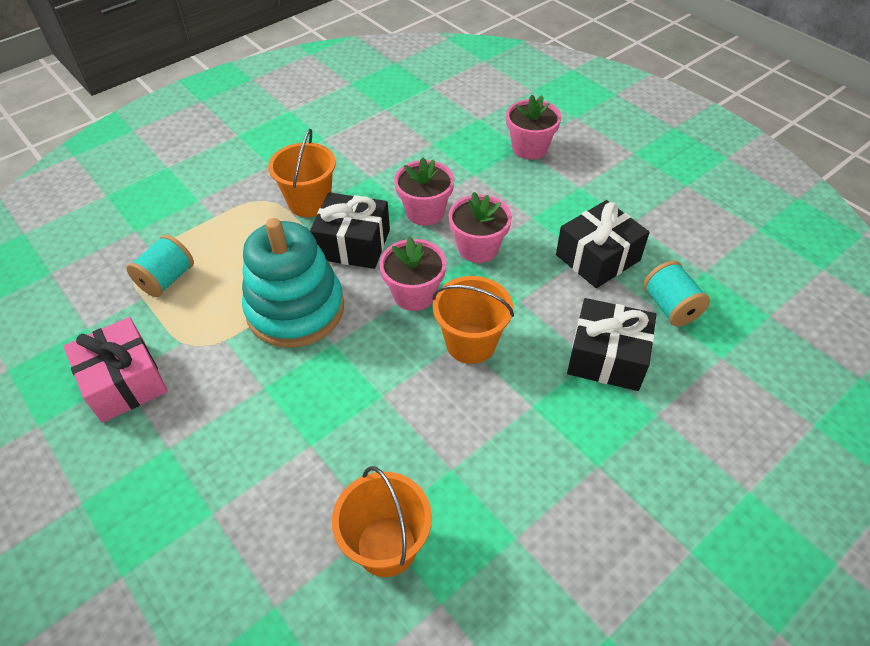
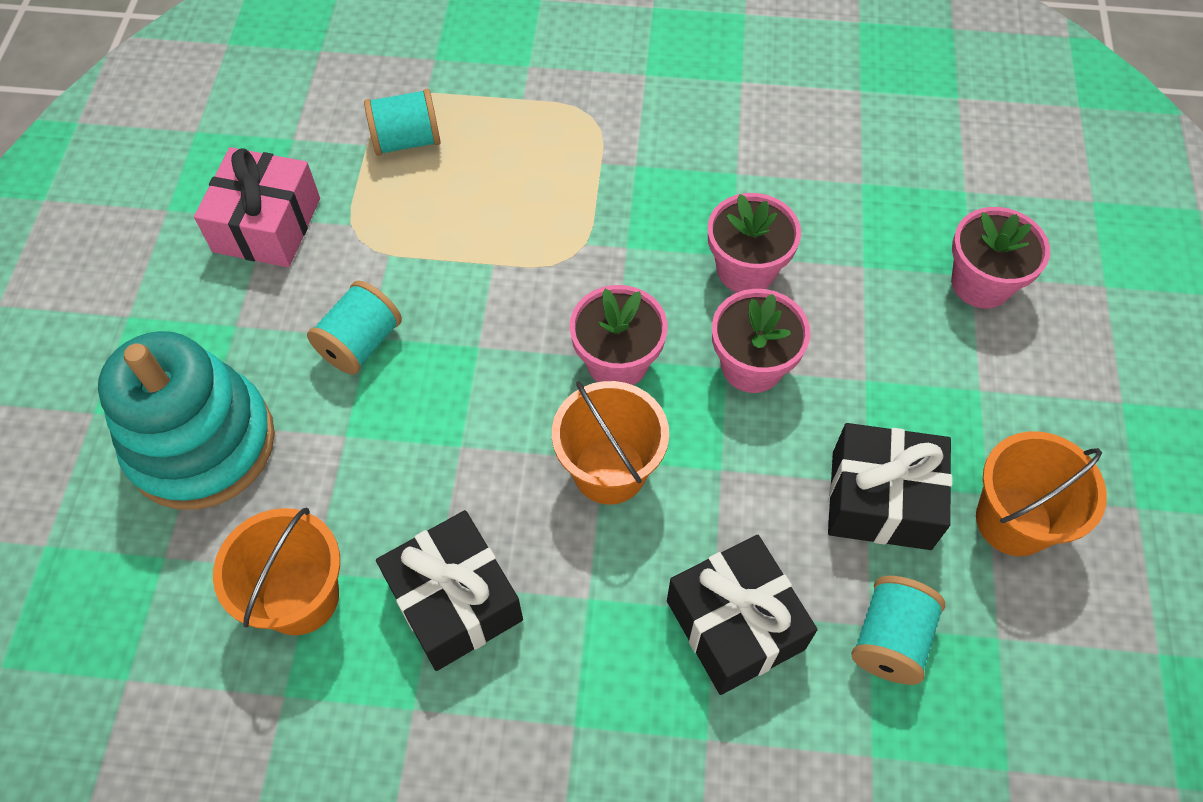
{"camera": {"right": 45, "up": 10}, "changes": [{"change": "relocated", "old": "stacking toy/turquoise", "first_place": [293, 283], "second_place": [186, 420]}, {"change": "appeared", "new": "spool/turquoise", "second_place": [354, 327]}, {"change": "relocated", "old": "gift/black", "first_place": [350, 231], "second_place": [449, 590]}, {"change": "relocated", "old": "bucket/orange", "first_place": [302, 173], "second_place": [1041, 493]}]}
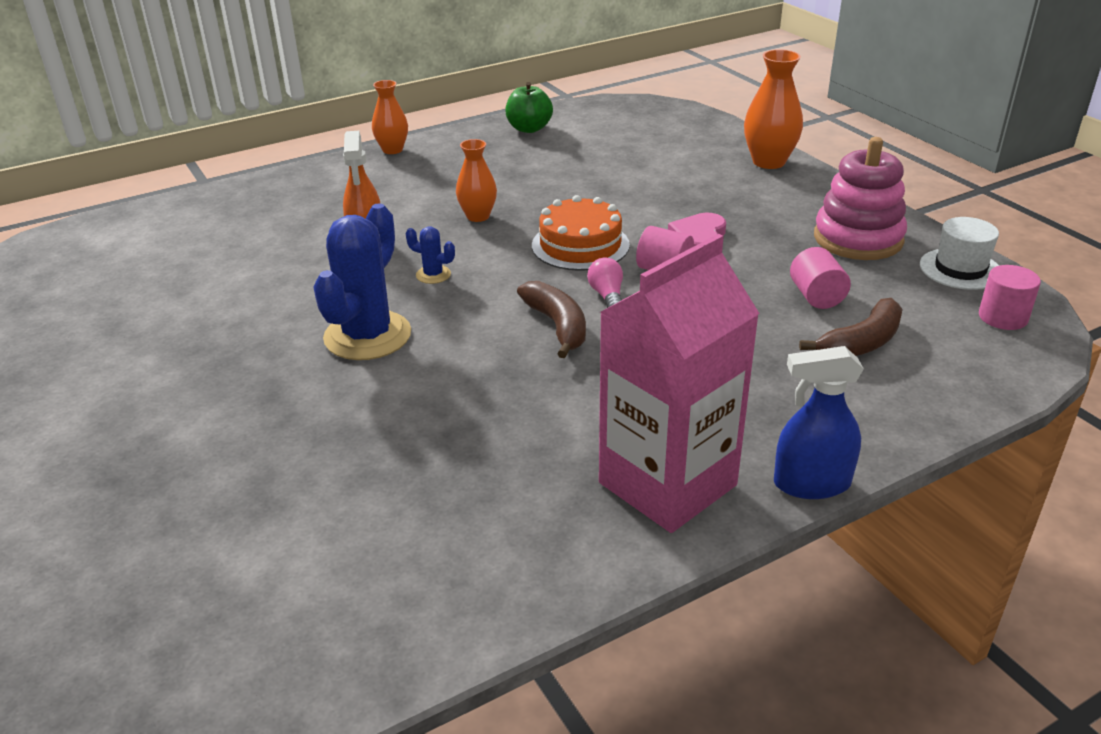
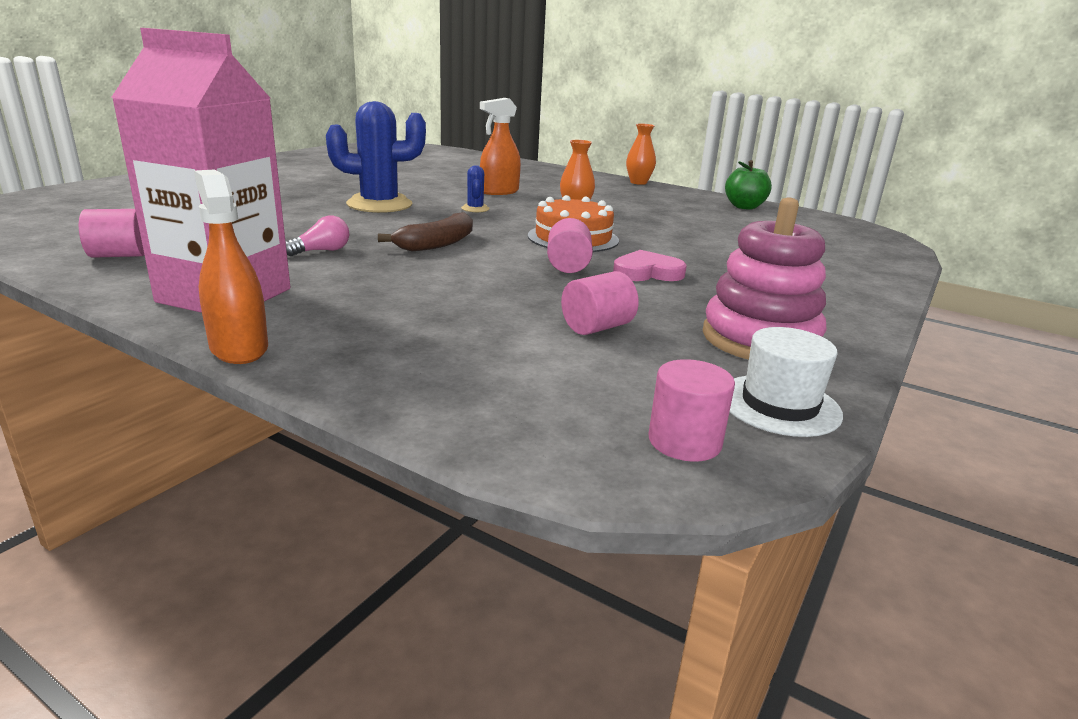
{"camera": {"right": 60, "up": -10}, "changes": [{"change": "appeared", "new": "cylinder/pink", "second_place": [111, 233]}, {"change": "colour", "old": "spray bottle/blue", "new": "spray bottle/orange", "first_place": [819, 422], "second_place": [231, 266]}, {"change": "relocated", "old": "light bulb/pink", "first_place": [605, 283], "second_place": [317, 235]}, {"change": "missing", "old": "vase/orange", "first_place": [773, 109]}, {"change": "missing", "old": "banana/brown", "first_place": [851, 327]}]}
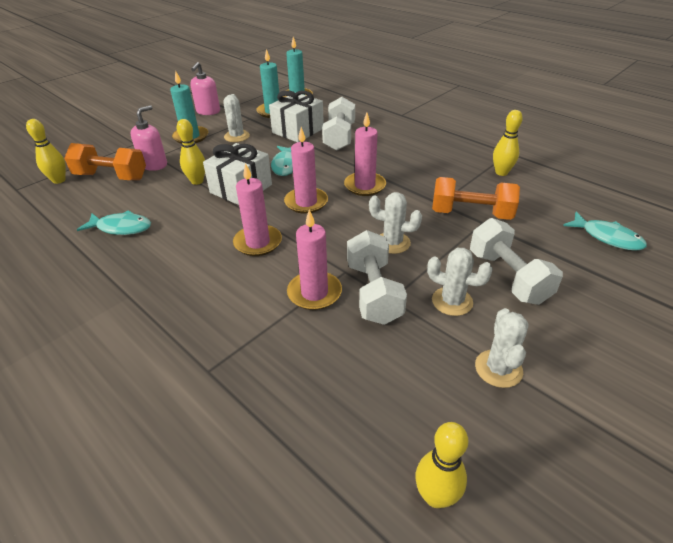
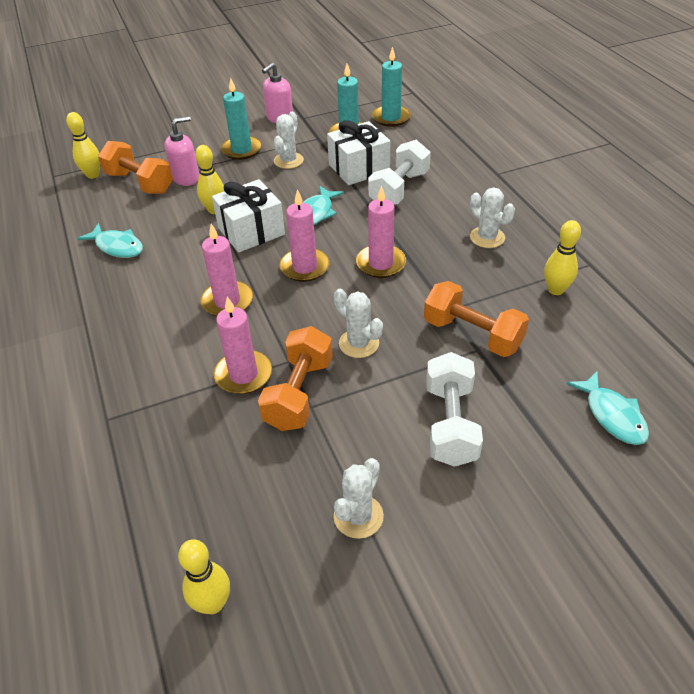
{"camera": {"right": 25, "up": 5}, "changes": [{"change": "colour", "old": "dumbbell/white", "new": "dumbbell/orange", "first_place": [377, 277], "second_place": [295, 378]}, {"change": "relocated", "old": "cactus/white", "first_place": [460, 282], "second_place": [492, 217]}]}
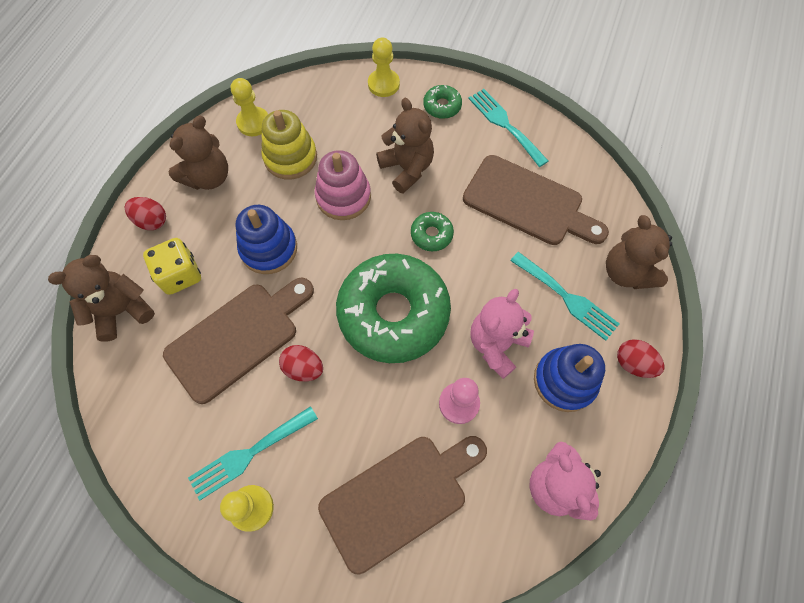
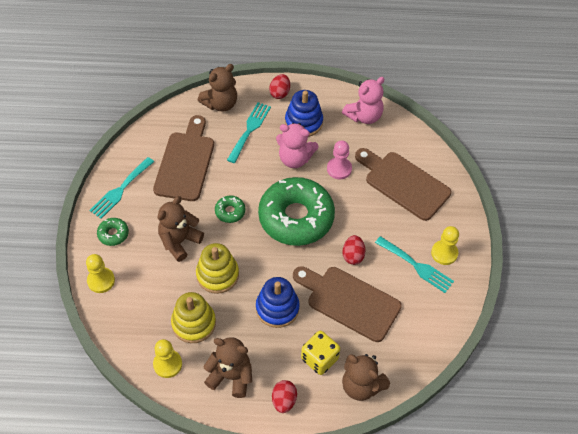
{"camera": {"right": -110, "up": -10}, "changes": [{"change": "colour", "old": "stacking toy/pink", "new": "stacking toy/yellow", "first_place": [343, 185], "second_place": [217, 268]}]}
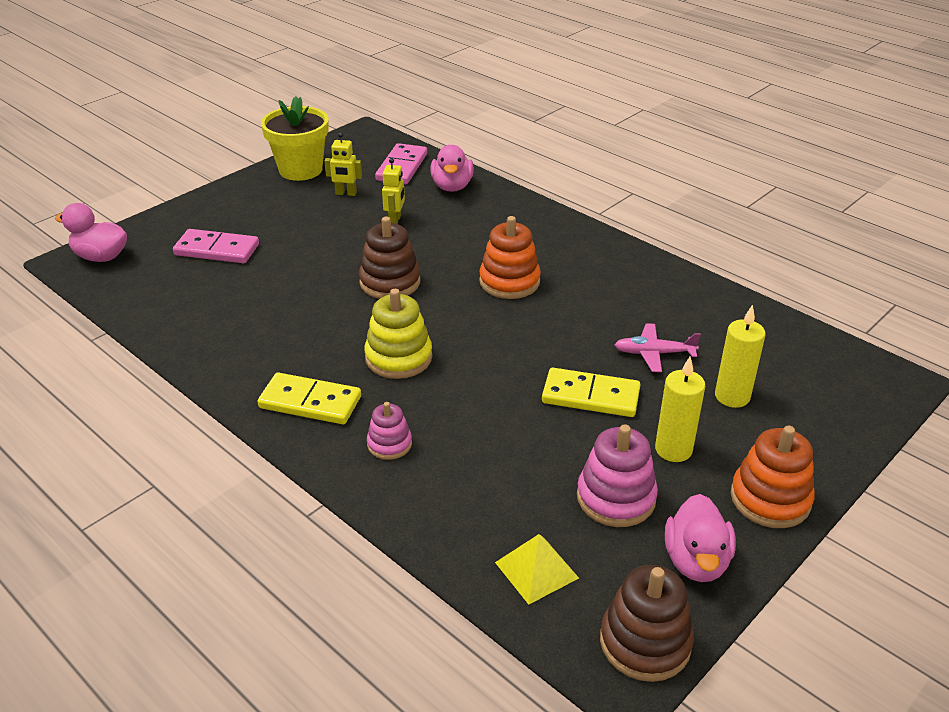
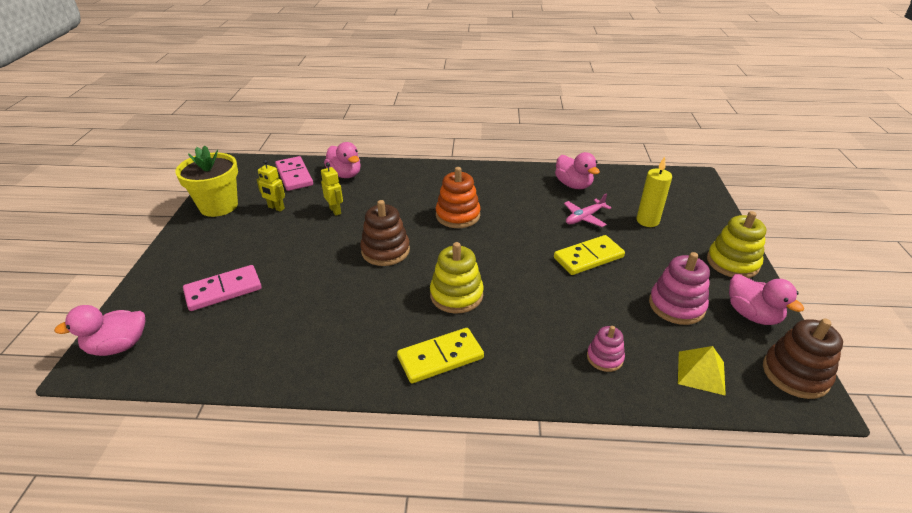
{"camera": {"right": -40, "up": 0}, "changes": [{"change": "spun", "old": "robot/yellow", "first_place": [343, 164], "second_place": [271, 186], "degrees": 60}, {"change": "appeared", "new": "duck/pink", "second_place": [577, 170]}, {"change": "relocated", "old": "stacking toy/pink", "first_place": [389, 431], "second_place": [606, 349]}, {"change": "colour", "old": "stacking toy/orange", "new": "stacking toy/yellow", "first_place": [773, 477], "second_place": [736, 244]}, {"change": "missing", "old": "candle/yellow", "first_place": [680, 409]}]}
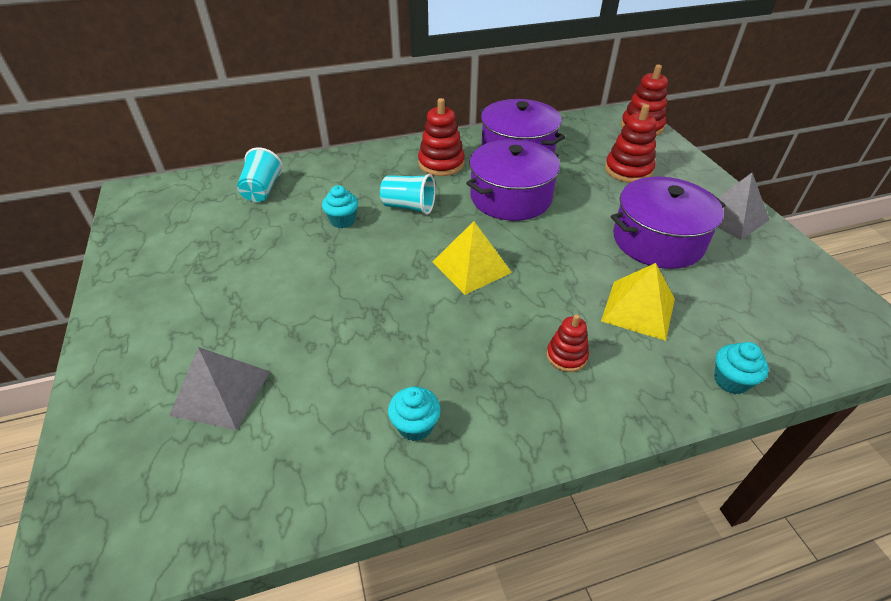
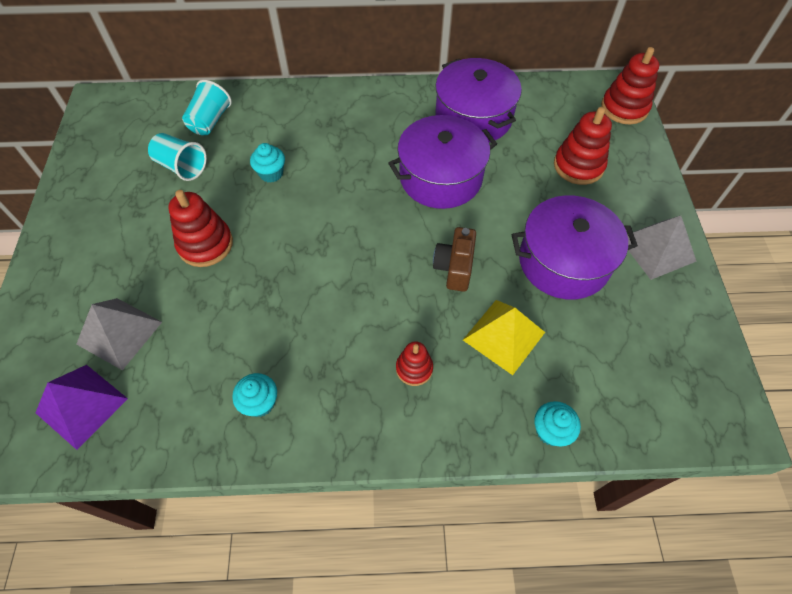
{"camera": {"right": 15, "up": 15}, "changes": [{"change": "appeared", "new": "pyramid/purple", "second_place": [81, 407]}, {"change": "relocated", "old": "cup/turquoise", "first_place": [408, 194], "second_place": [177, 157]}, {"change": "relocated", "old": "stacking toy/red", "first_place": [441, 137], "second_place": [200, 228]}, {"change": "appeared", "new": "camera/brown", "second_place": [454, 259]}, {"change": "missing", "old": "pyramid/yellow", "first_place": [472, 258]}]}
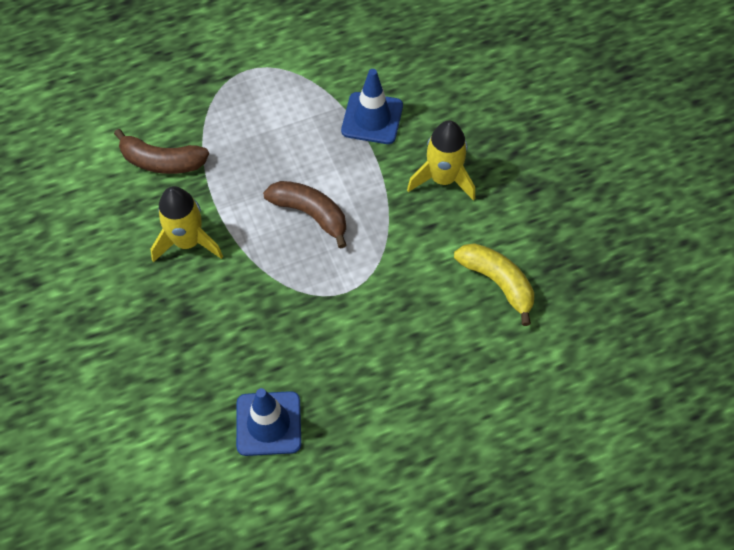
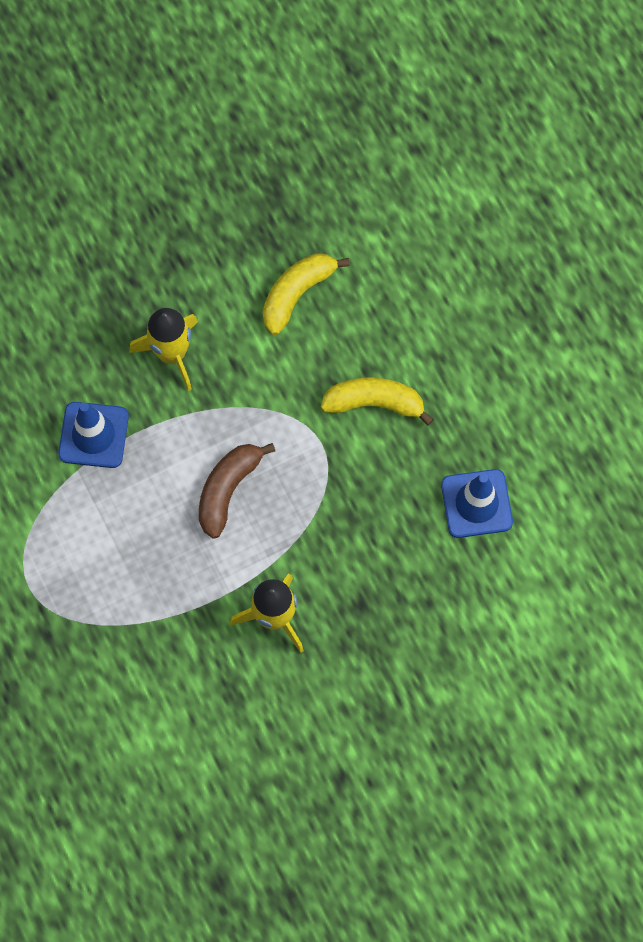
{"camera": {"right": -95, "up": 10}, "changes": [{"change": "appeared", "new": "banana/yellow", "second_place": [377, 402]}, {"change": "missing", "old": "banana/brown", "first_place": [161, 151]}]}
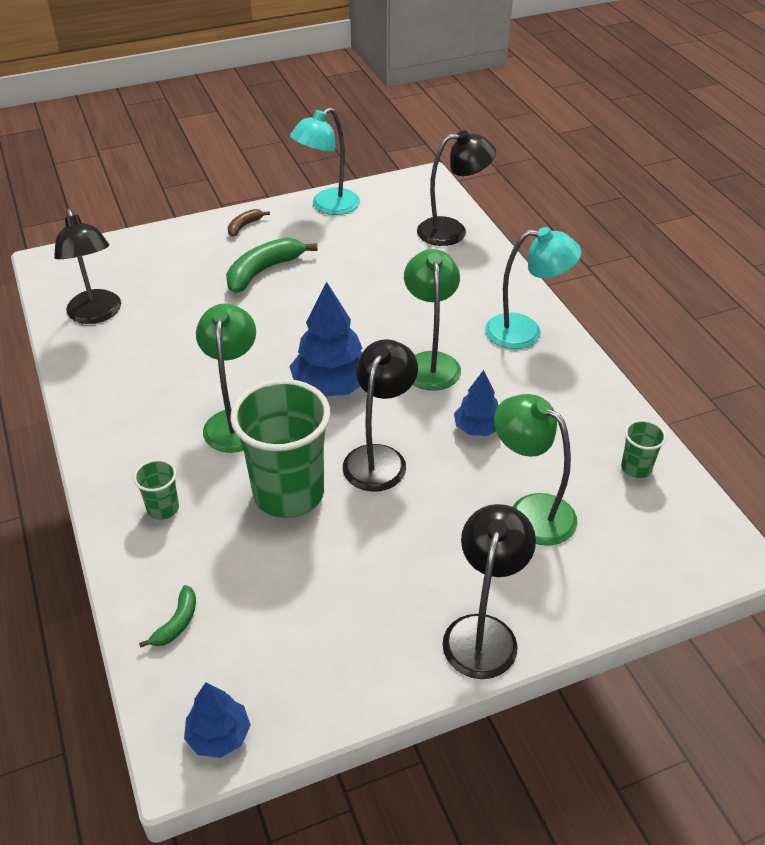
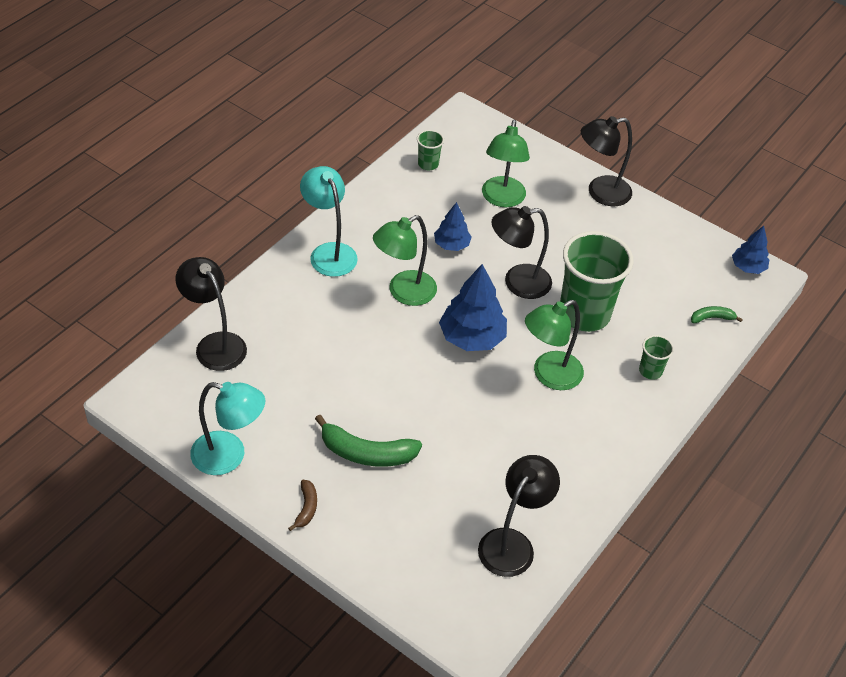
{"camera": {"right": -125, "up": 5}, "changes": [{"change": "spun", "old": "banana/brown", "first_place": [249, 223], "second_place": [302, 505], "degrees": -90}]}
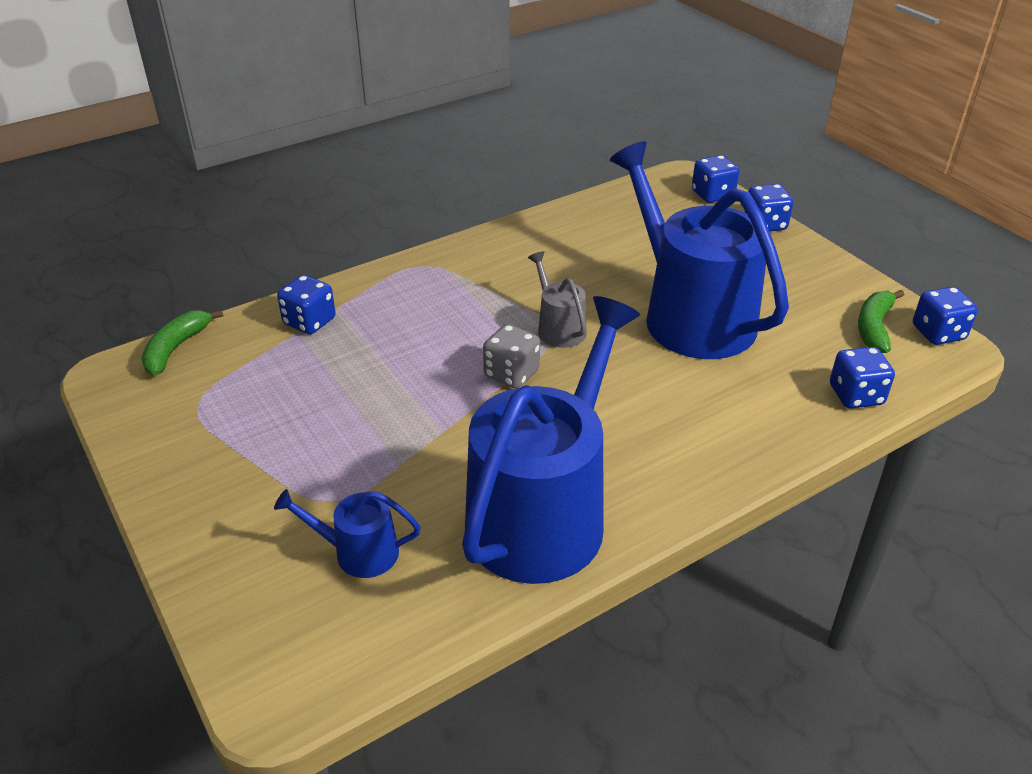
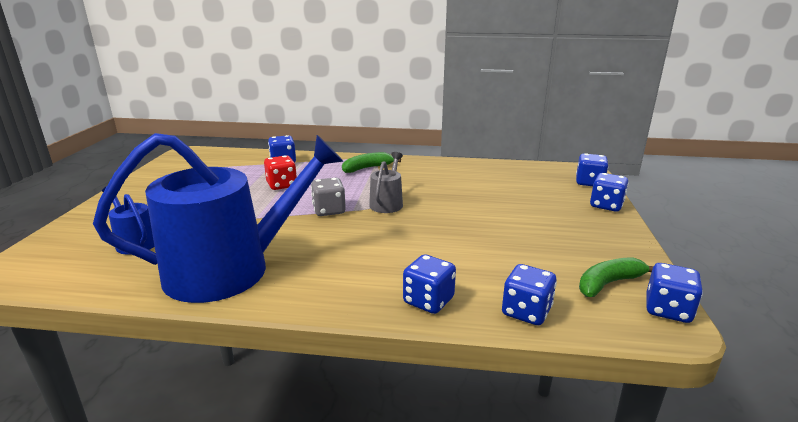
{"camera": {"right": 40, "up": -15}, "changes": [{"change": "appeared", "new": "dice/red", "second_place": [280, 172]}, {"change": "relocated", "old": "banana/green", "first_place": [182, 342], "second_place": [371, 162]}, {"change": "appeared", "new": "dice/blue", "second_place": [429, 284]}, {"change": "missing", "old": "watering can/blue", "first_place": [699, 250]}]}
